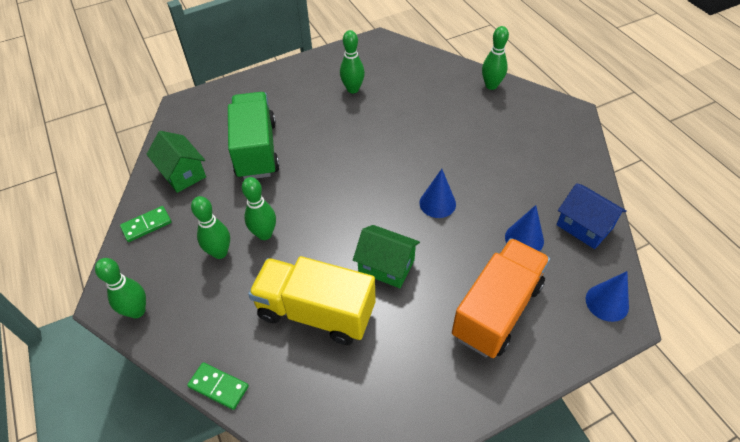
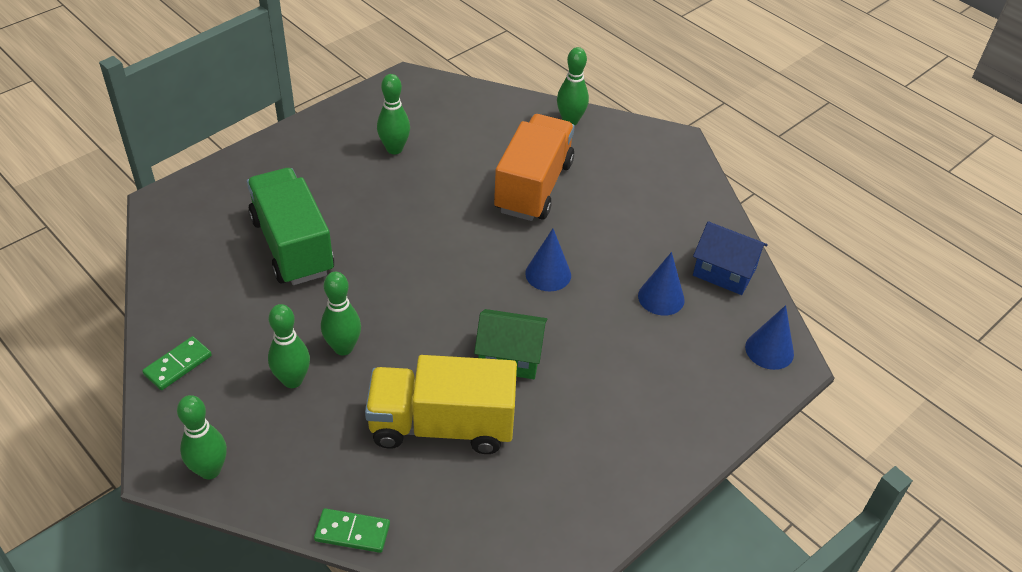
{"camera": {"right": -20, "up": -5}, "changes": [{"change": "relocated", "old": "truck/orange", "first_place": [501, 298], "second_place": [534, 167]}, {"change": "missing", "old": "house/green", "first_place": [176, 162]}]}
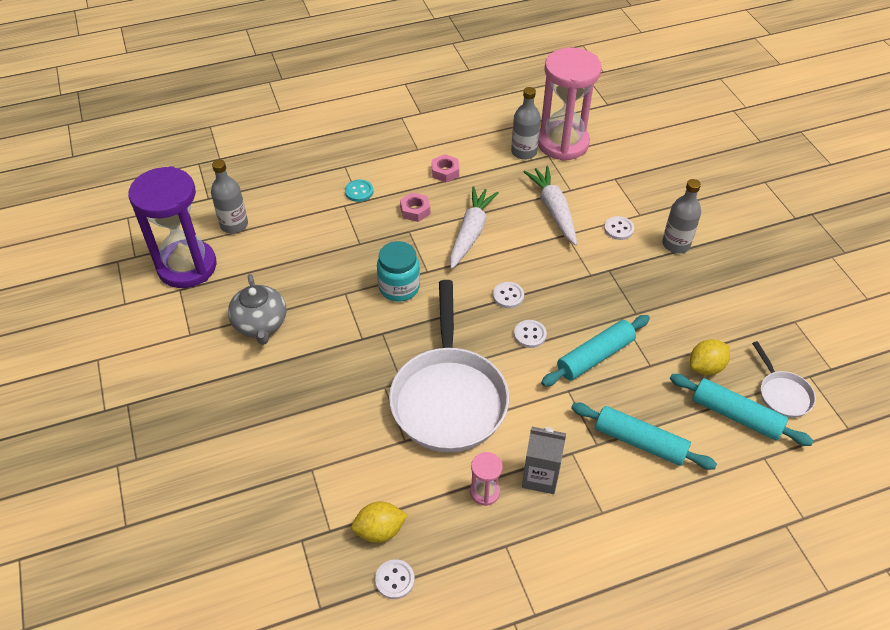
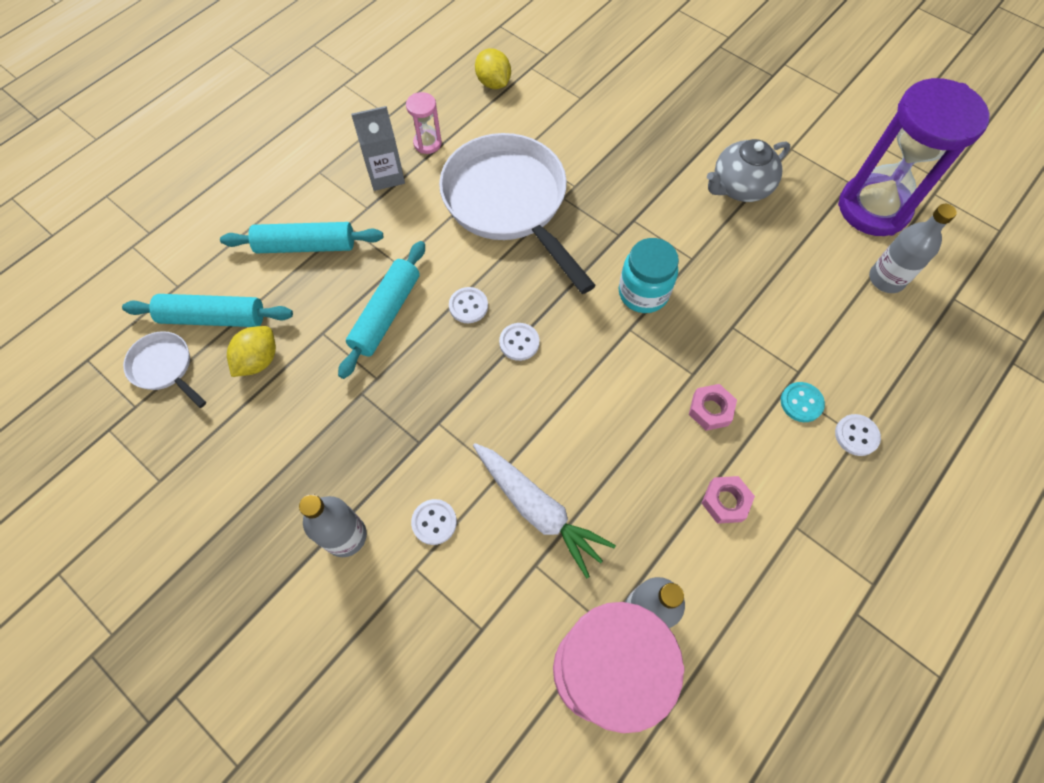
{"camera": {"right": 150, "up": 15}, "changes": [{"change": "spun", "old": "lemon/yellow", "first_place": [379, 522], "second_place": [493, 68], "degrees": -75}, {"change": "spun", "old": "teapot/grey", "first_place": [257, 309], "second_place": [748, 170], "degrees": -75}, {"change": "relocated", "old": "button/white", "first_place": [395, 579], "second_place": [858, 435]}, {"change": "missing", "old": "carrot/white", "first_place": [474, 227]}]}
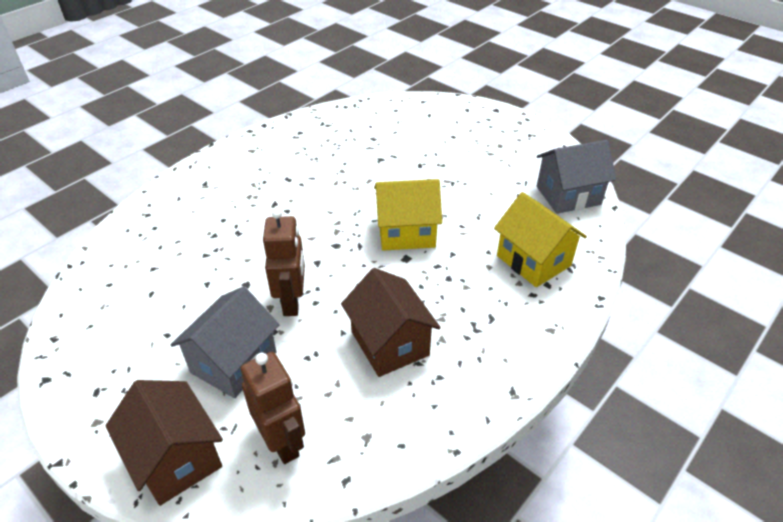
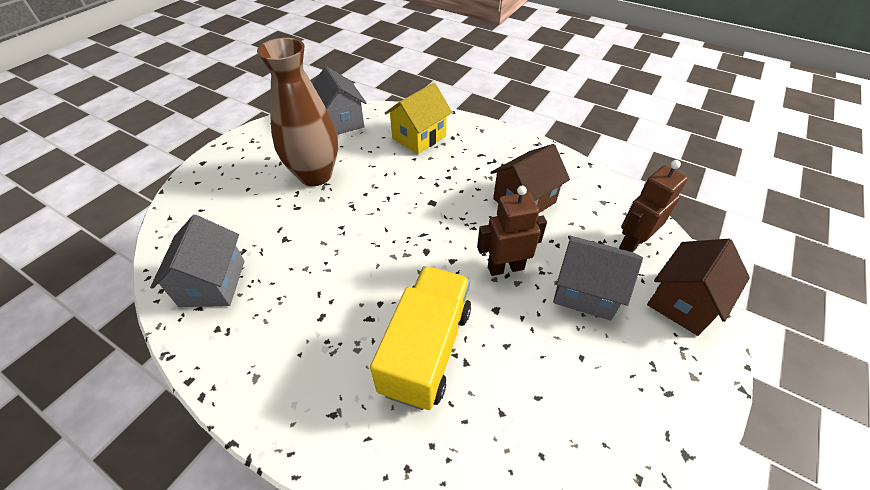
{"camera": {"right": -100, "up": 5}, "changes": [{"change": "appeared", "new": "house/grey", "second_place": [197, 261]}, {"change": "appeared", "new": "vase/brown", "second_place": [297, 112]}, {"change": "appeared", "new": "truck/yellow", "second_place": [420, 338]}, {"change": "missing", "old": "house/yellow", "first_place": [408, 215]}]}
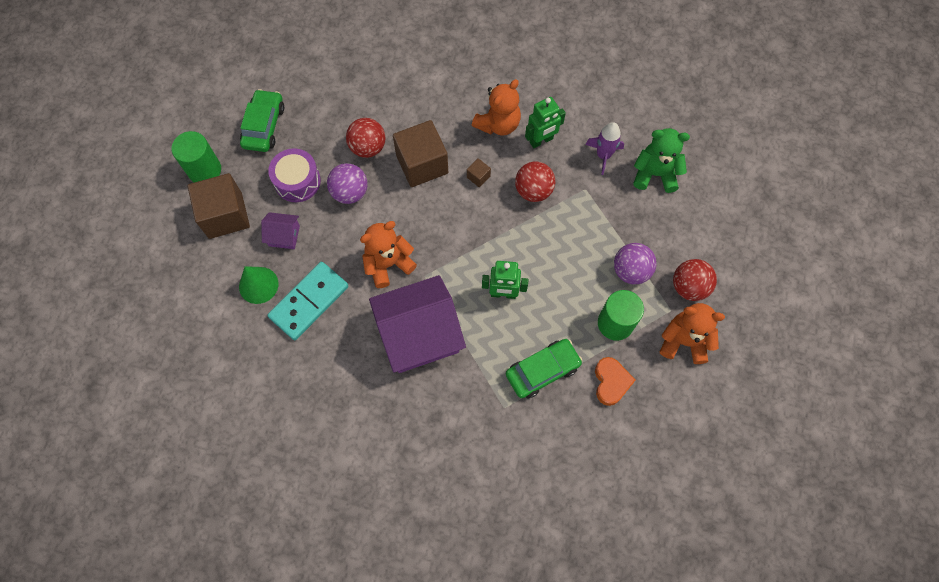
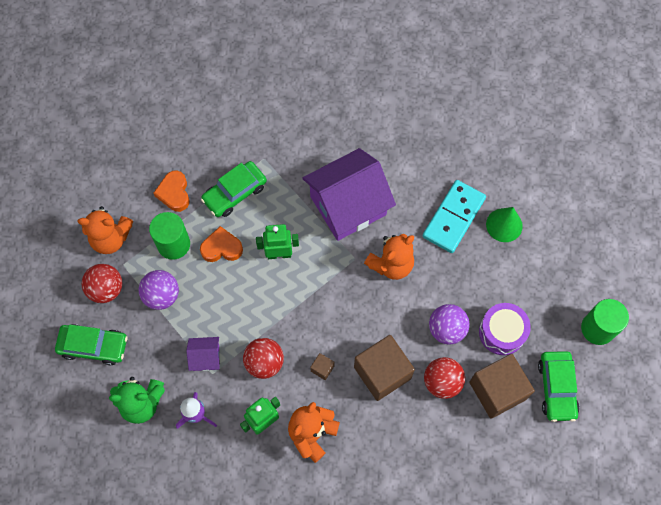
{"camera": {"right": 170, "up": 0}, "changes": [{"change": "appeared", "new": "car/green", "second_place": [91, 344]}, {"change": "relocated", "old": "house/purple", "first_place": [280, 230], "second_place": [203, 354]}, {"change": "appeared", "new": "heart/orange", "second_place": [221, 244]}, {"change": "relocated", "old": "cube/brown", "first_place": [219, 206], "second_place": [502, 386]}]}
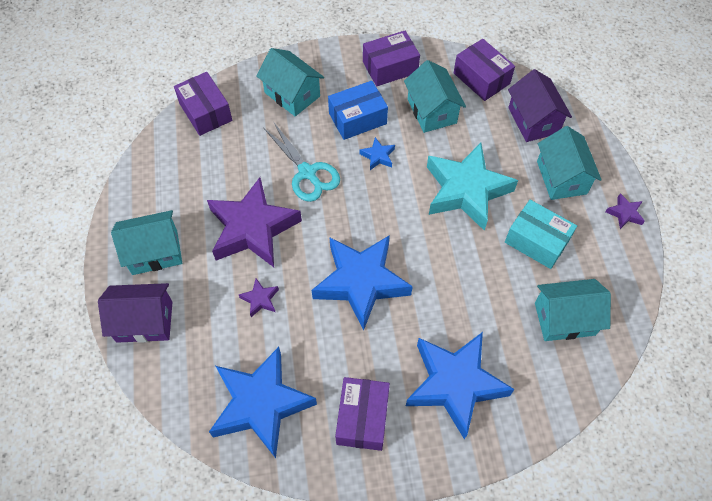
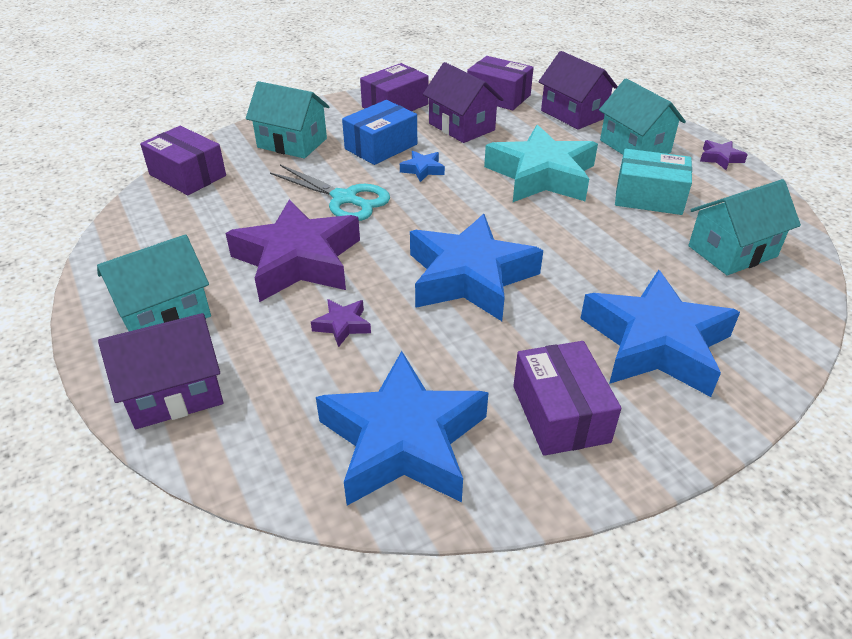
{"camera": {"right": -20, "up": -20}, "changes": [{"change": "colour", "old": "house/turquoise", "new": "house/purple", "first_place": [435, 96], "second_place": [463, 102]}]}
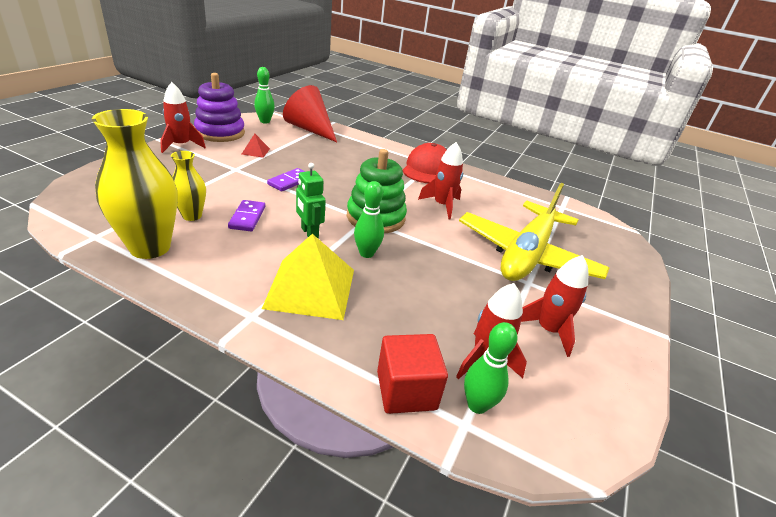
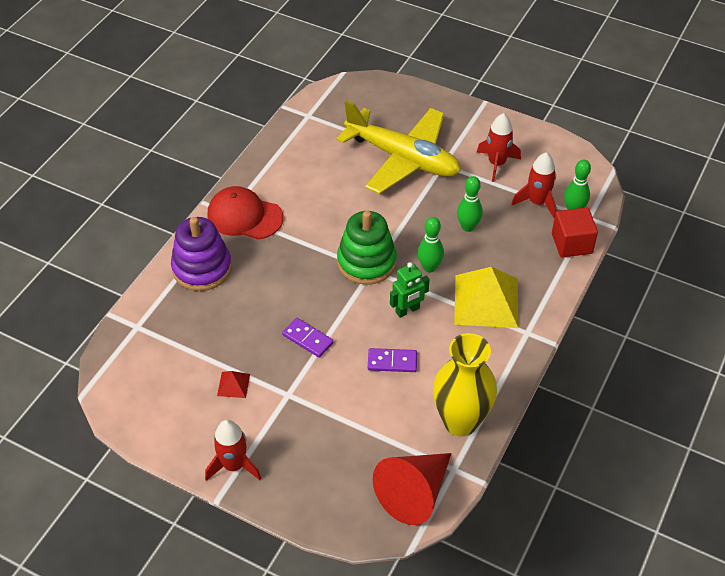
{"camera": {"right": -85, "up": 15}, "changes": [{"change": "relocated", "old": "stacking toy/purple", "first_place": [219, 107], "second_place": [201, 254]}, {"change": "relocated", "old": "cone/red", "first_place": [310, 113], "second_place": [412, 489]}, {"change": "relocated", "old": "bowling pin/green", "first_place": [264, 95], "second_place": [470, 204]}, {"change": "missing", "old": "vase/yellow", "first_place": [188, 186]}, {"change": "missing", "old": "rocket/red", "first_place": [440, 180]}]}
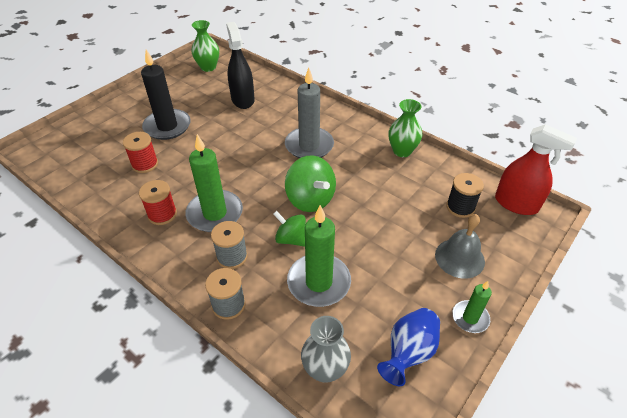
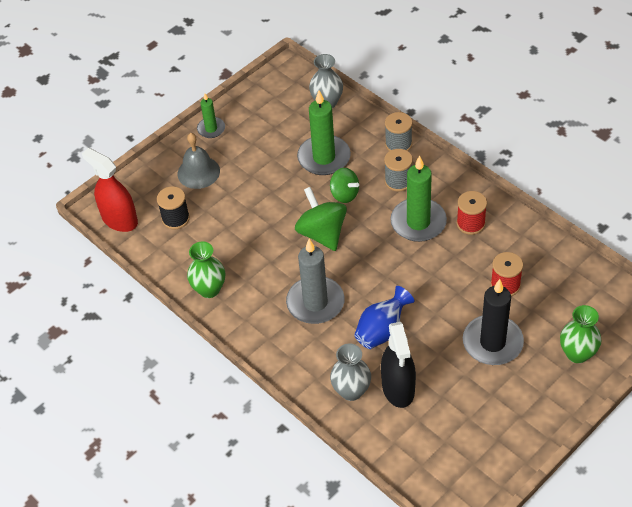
{"camera": {"right": -170, "up": 5}, "changes": [{"change": "appeared", "new": "vase/grey", "second_place": [350, 372]}, {"change": "relocated", "old": "vase/blue", "first_place": [408, 347], "second_place": [384, 317]}, {"change": "relocated", "old": "vase/green", "first_place": [205, 46], "second_place": [581, 334]}]}
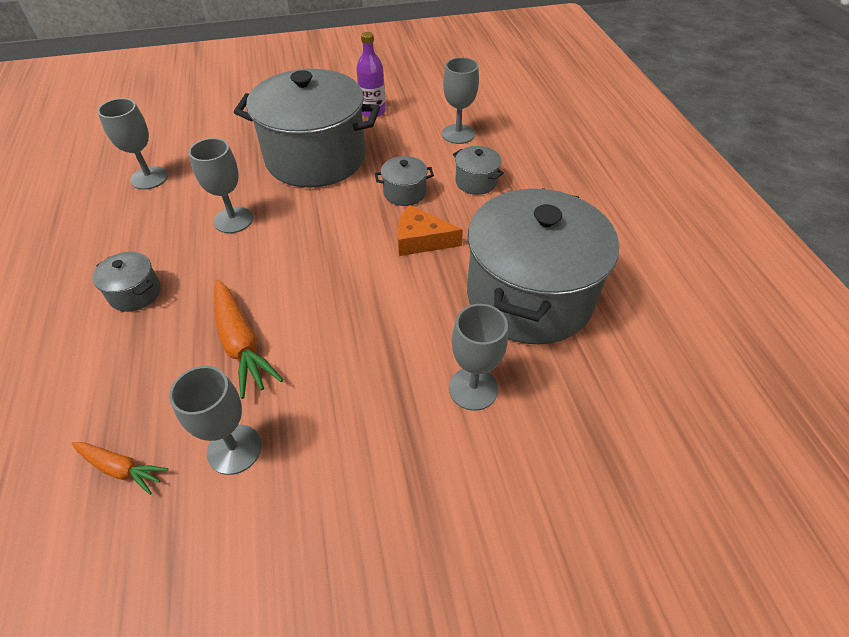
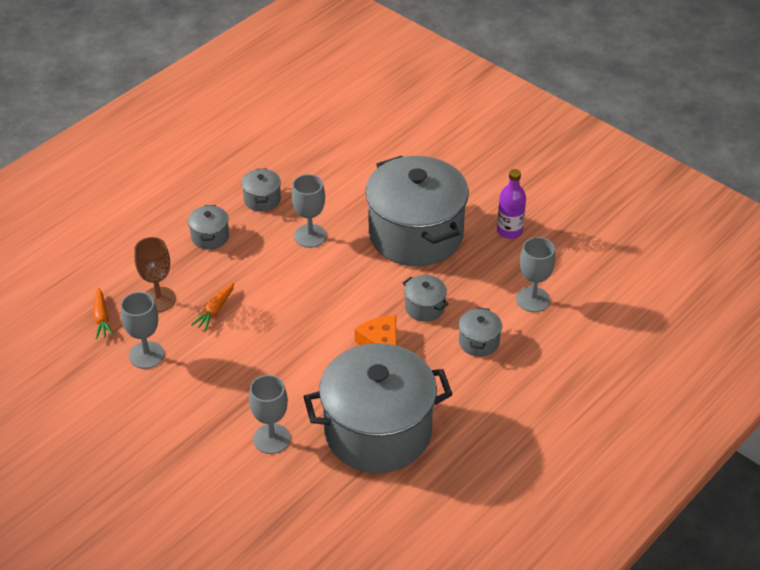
{"camera": {"right": 55, "up": -5}, "changes": [{"change": "appeared", "new": "goblet/brown", "second_place": [155, 274]}, {"change": "size", "old": "carrot/orange", "first_place": [248, 339], "second_place": [212, 307], "factor": 0.6}, {"change": "appeared", "new": "pot/grey", "second_place": [261, 190]}, {"change": "missing", "old": "goblet/grey", "first_place": [133, 144]}]}
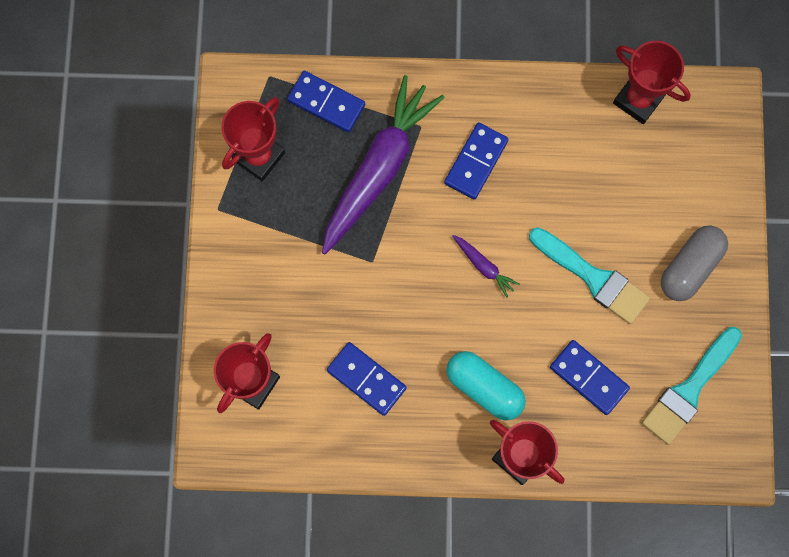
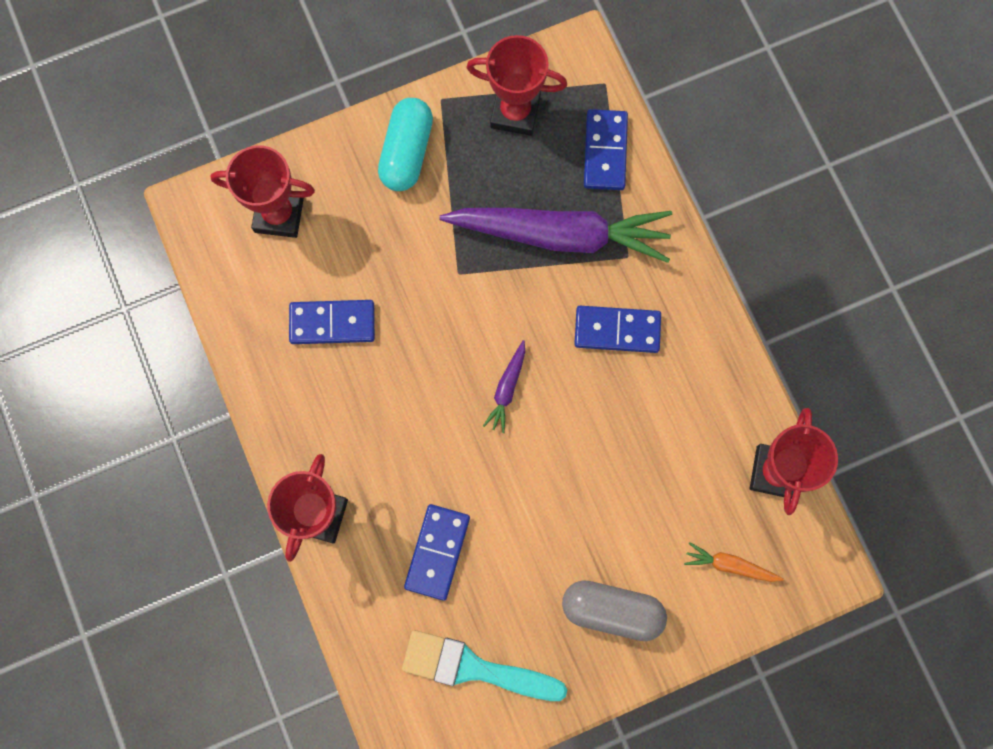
{"camera": {"right": 65, "up": 0}, "changes": [{"change": "spun", "old": "domino/blue", "first_place": [366, 379], "second_place": [332, 322], "degrees": 75}, {"change": "relocated", "old": "capsule/turquoise", "first_place": [486, 385], "second_place": [405, 144]}, {"change": "appeared", "new": "carrot/orange", "second_place": [734, 562]}, {"change": "missing", "old": "brush/turquoise", "first_place": [589, 275]}]}
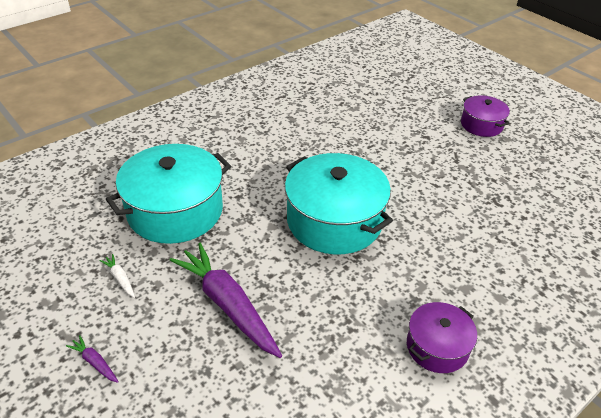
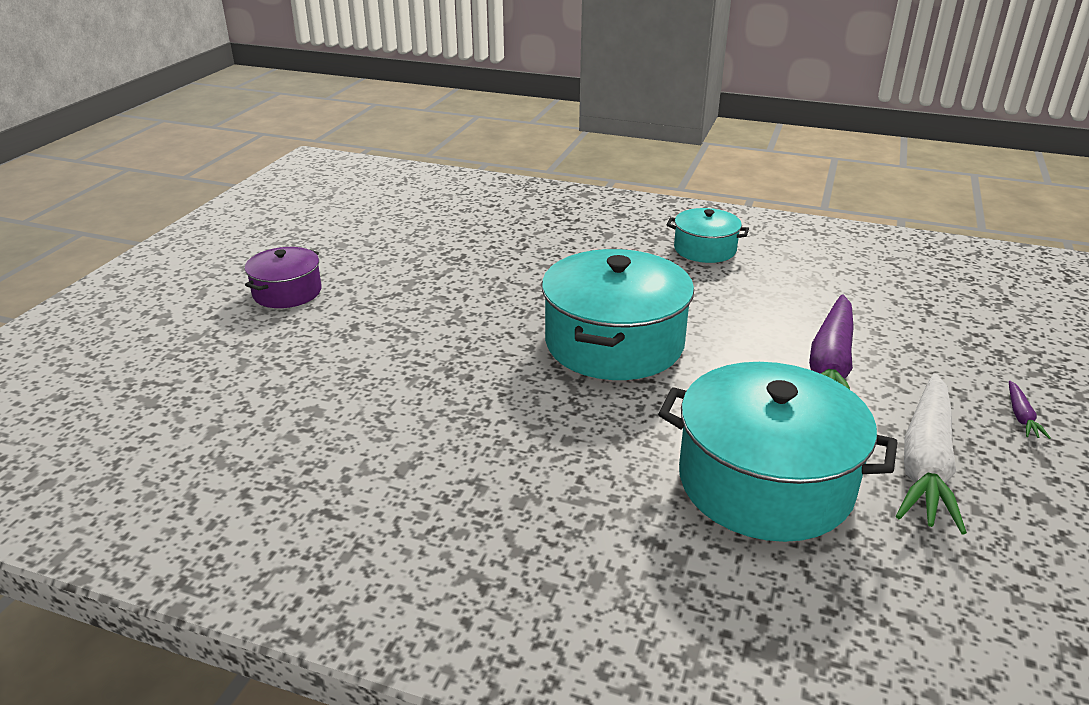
{"camera": {"right": -120, "up": -10}, "changes": [{"change": "colour", "old": "pot/purple", "new": "pot/turquoise", "first_place": [442, 337], "second_place": [708, 235]}, {"change": "size", "old": "carrot/white", "first_place": [117, 276], "second_place": [931, 453], "factor": 2.47}]}
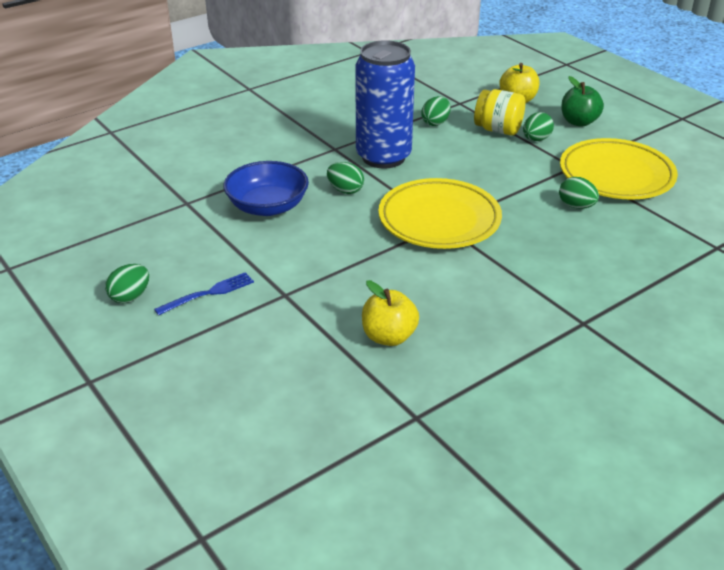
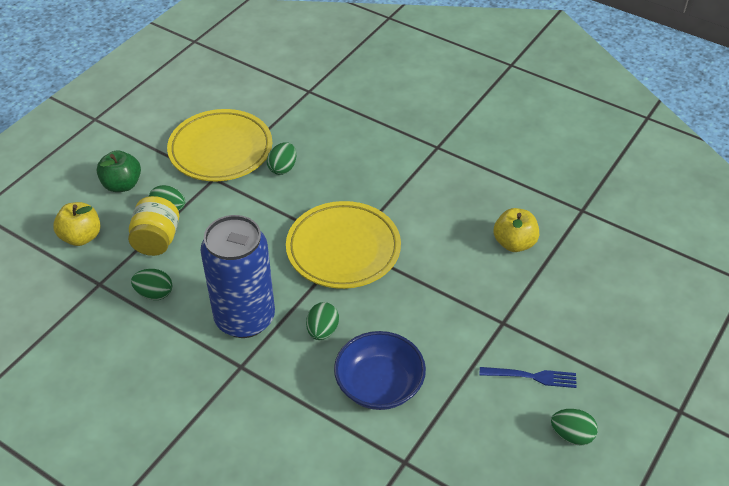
{"camera": {"right": -110, "up": 10}, "changes": [{"change": "spun", "old": "fork/blue", "first_place": [204, 294], "second_place": [528, 377], "degrees": 150}]}
